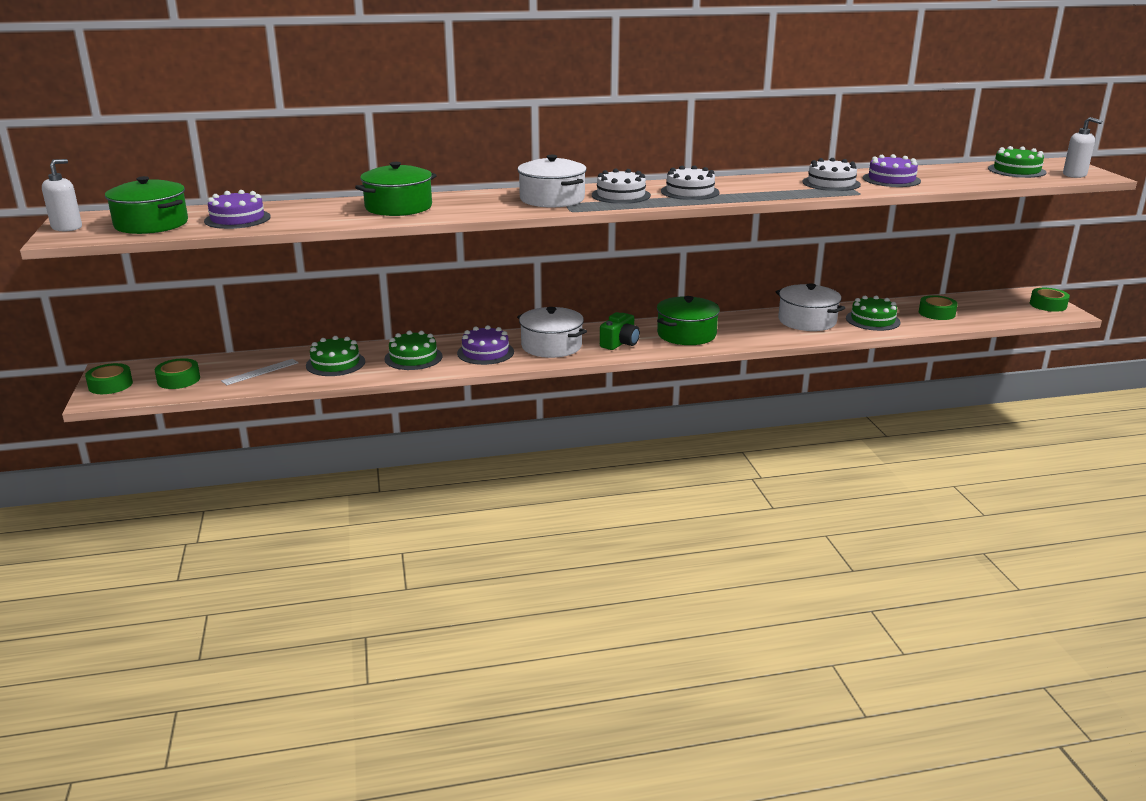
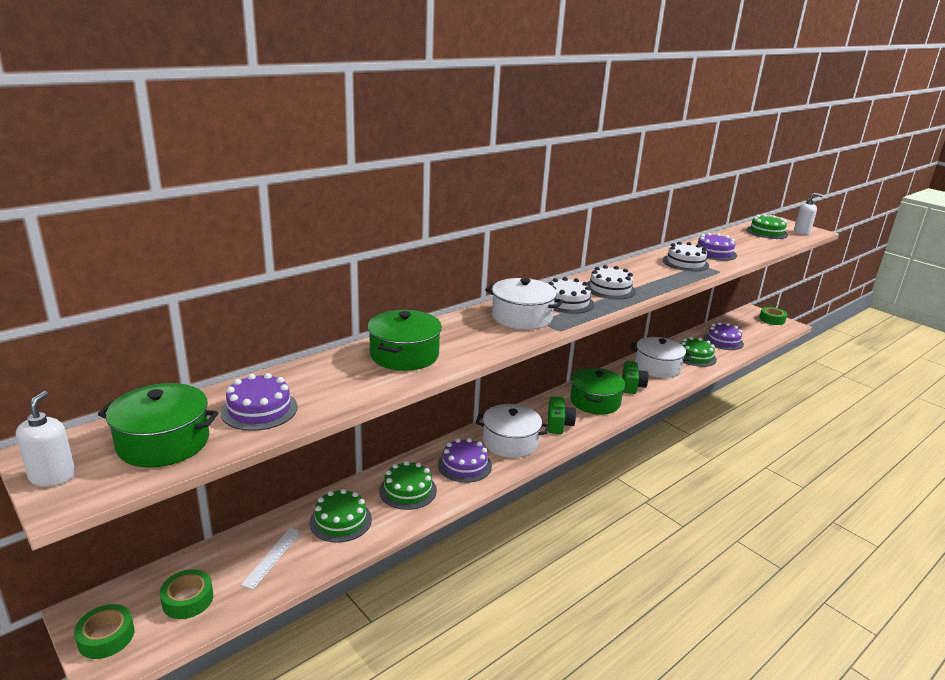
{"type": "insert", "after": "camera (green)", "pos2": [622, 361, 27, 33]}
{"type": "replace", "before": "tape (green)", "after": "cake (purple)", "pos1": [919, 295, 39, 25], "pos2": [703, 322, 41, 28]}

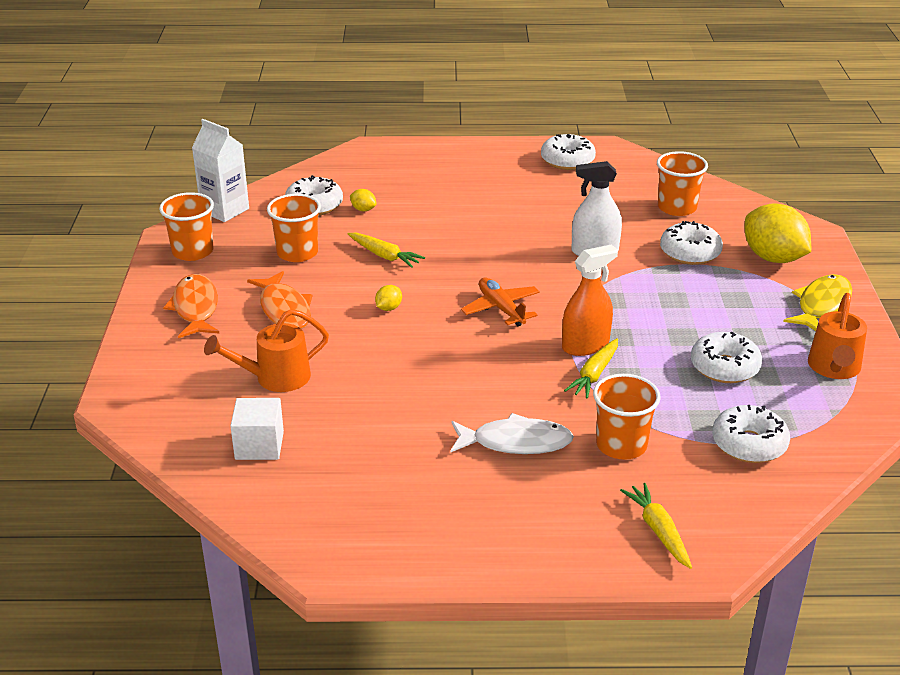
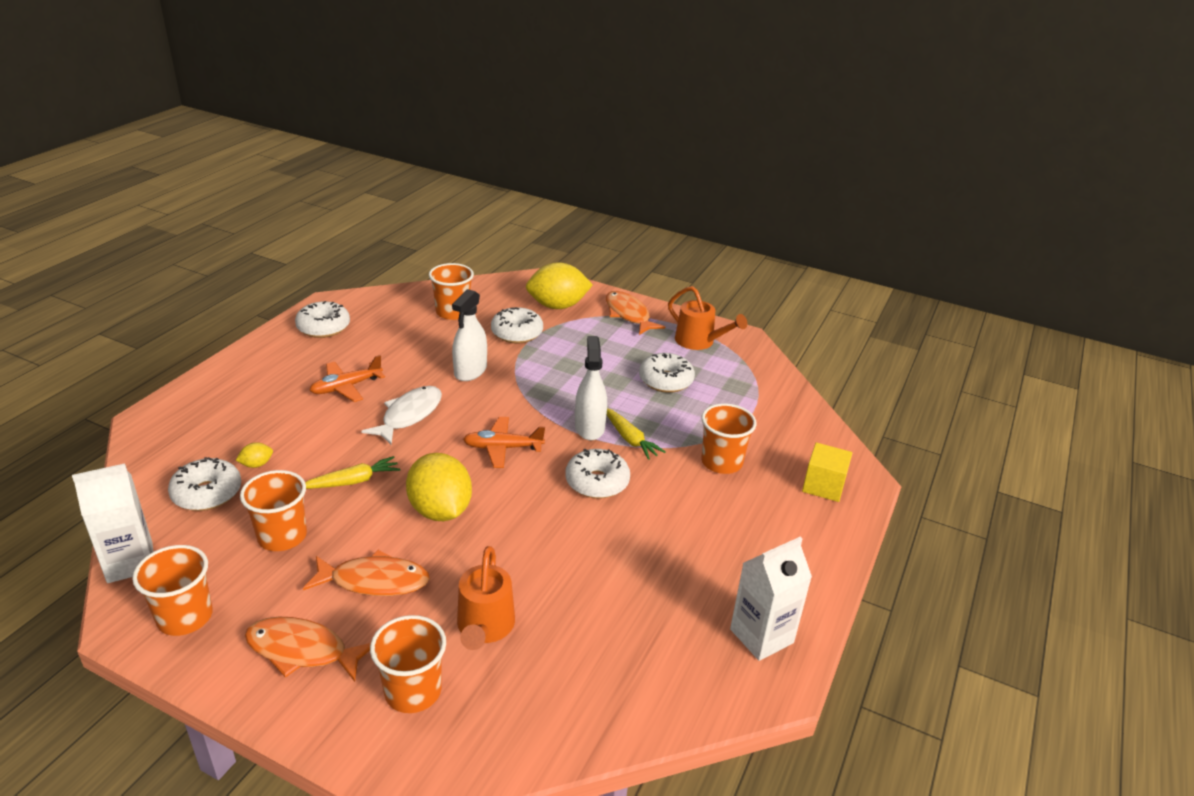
{"type": "delete", "before": "cube (white)", "pos1": [230, 398, 54, 62]}
{"type": "insert", "after": "plane (orange)", "pos2": [309, 355, 76, 47]}
{"type": "insert", "after": "cup (orange)", "pos2": [370, 615, 76, 98]}
{"type": "insert", "after": "carton (white)", "pos2": [730, 536, 82, 125]}
{"type": "move", "before": "fish (white)", "pos1": [451, 413, 123, 41], "pos2": [361, 386, 81, 58]}
{"type": "move", "before": "donut (white)", "pos1": [712, 405, 78, 58], "pos2": [566, 449, 64, 50]}
{"type": "replace", "before": "carrot (yellow)", "after": "cube (yellow)", "pos1": [620, 483, 72, 86], "pos2": [802, 442, 50, 60]}
{"type": "recolor", "before": "spray bottle (orange)", "after": "spray bottle (white)", "pos1": [562, 245, 56, 111], "pos2": [575, 336, 32, 104]}
{"type": "recolor", "before": "fish (yellow)", "after": "fish (orange)", "pos1": [783, 274, 69, 57], "pos2": [606, 291, 59, 44]}
{"type": "resize", "before": "lemon (yellow)", "pos1": [375, 285, 27, 26], "pos2": [406, 453, 66, 68], "scale": 2.41}

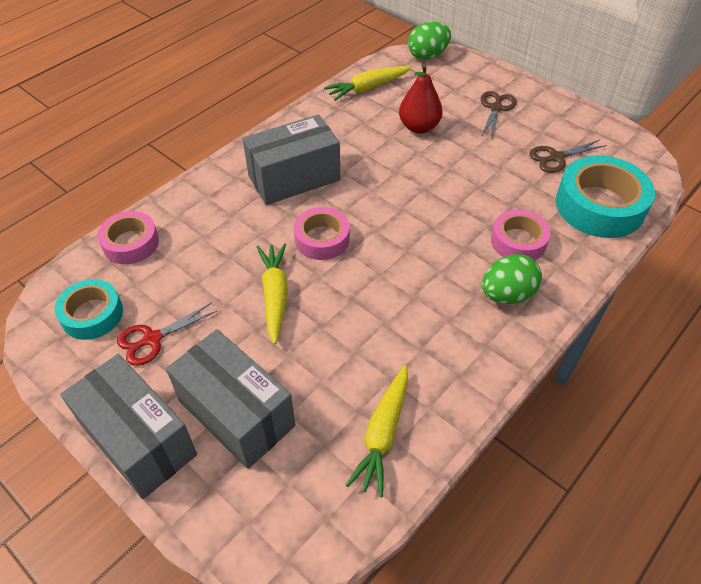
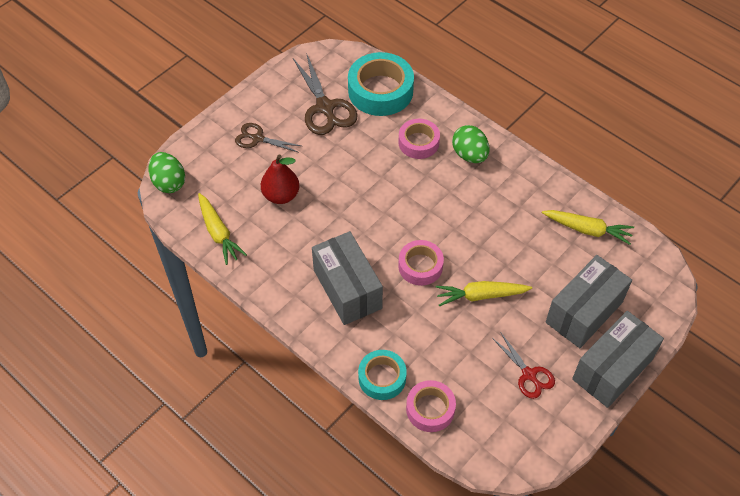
{"type": "move", "before": "tape (turquoise)", "pos1": [55, 279, 68, 61], "pos2": [358, 350, 49, 50]}
{"type": "resize", "before": "scissors (brown)", "pos1": [529, 140, 78, 33], "pos2": [293, 53, 64, 82], "scale": 1.67}

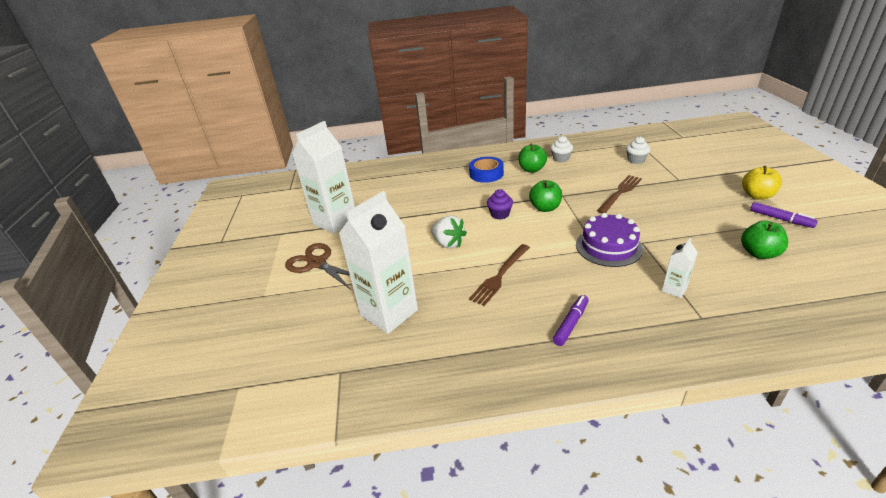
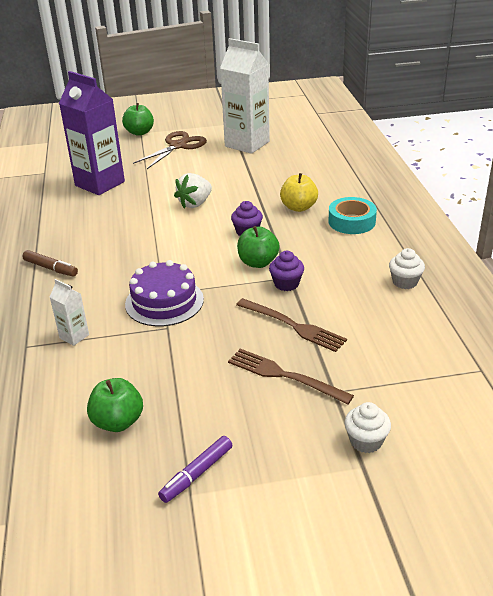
{"type": "insert", "after": "cupcake (purple)", "pos2": [269, 251, 35, 40]}
{"type": "move", "before": "fork (brown)", "pos1": [469, 244, 61, 62], "pos2": [228, 349, 126, 55]}
{"type": "move", "before": "apple (green)", "pos1": [518, 143, 29, 30], "pos2": [122, 103, 32, 33]}
{"type": "move", "before": "cupcake (white)", "pos1": [626, 137, 24, 27], "pos2": [345, 402, 46, 51]}
{"type": "move", "before": "apple (yellow)", "pos1": [742, 166, 40, 34], "pos2": [280, 173, 38, 39]}
{"type": "recolor", "before": "carton (white)", "after": "carton (purple)", "pos1": [339, 191, 79, 143], "pos2": [59, 71, 66, 124]}
{"type": "recolor", "before": "tape (blue)", "after": "tape (turquoise)", "pos1": [469, 157, 35, 26], "pos2": [328, 197, 49, 37]}
{"type": "recolor", "before": "marker (purple)", "after": "marker (brown)", "pos1": [553, 295, 36, 51], "pos2": [22, 250, 56, 27]}

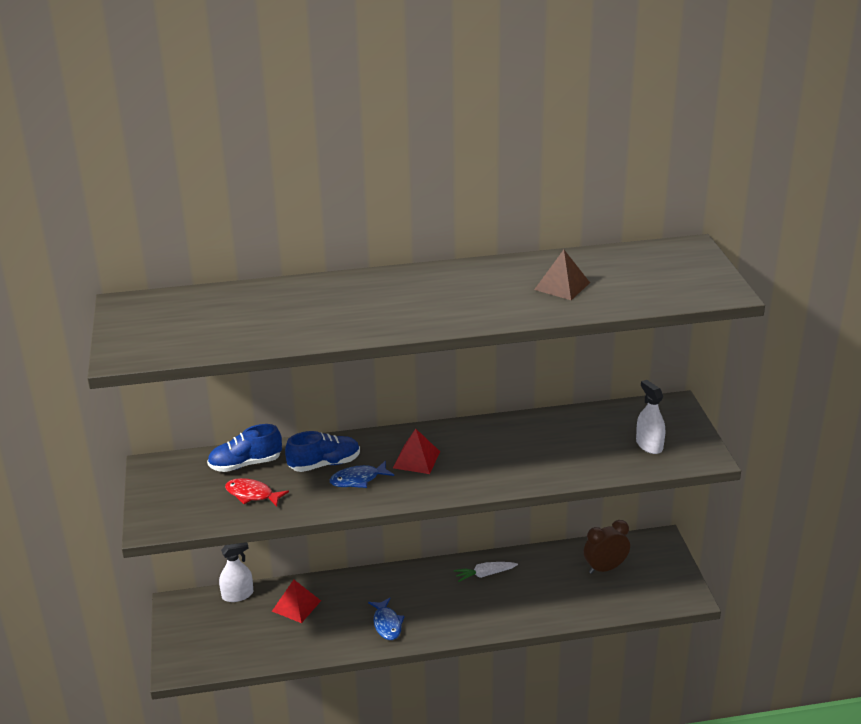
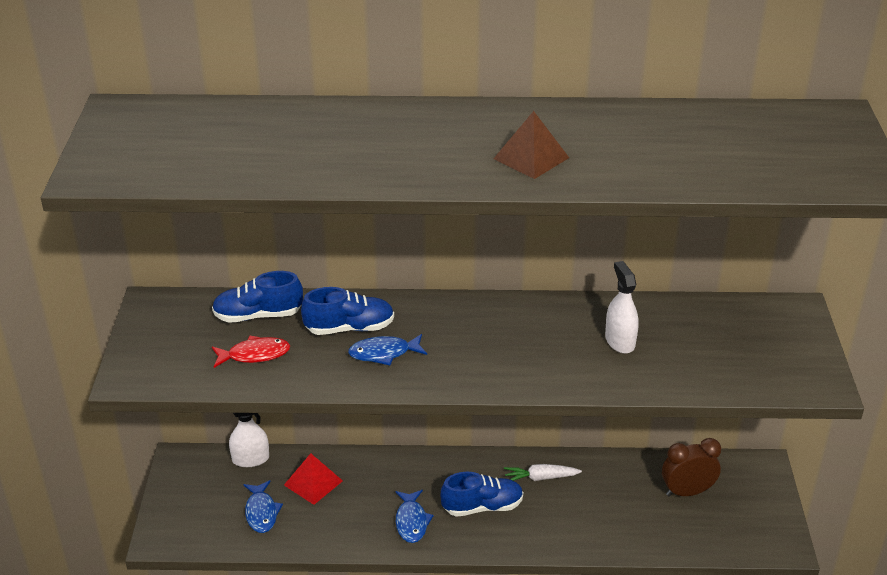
{"type": "delete", "before": "pyramid (red)", "pos1": [393, 429, 47, 45]}
{"type": "insert", "after": "fish (blue)", "pos2": [243, 480, 40, 53]}
{"type": "insert", "after": "shoe (blue)", "pos2": [441, 472, 82, 45]}
{"type": "move", "before": "pyramid (brown)", "pos1": [534, 250, 56, 50], "pos2": [493, 111, 76, 68]}
{"type": "move", "before": "spray bottle (white)", "pos1": [636, 380, 29, 74], "pos2": [605, 261, 34, 93]}
{"type": "rotate", "before": "fish (red)", "pos1": [225, 478, 64, 29], "pos2": [212, 335, 78, 33], "turn": 135}

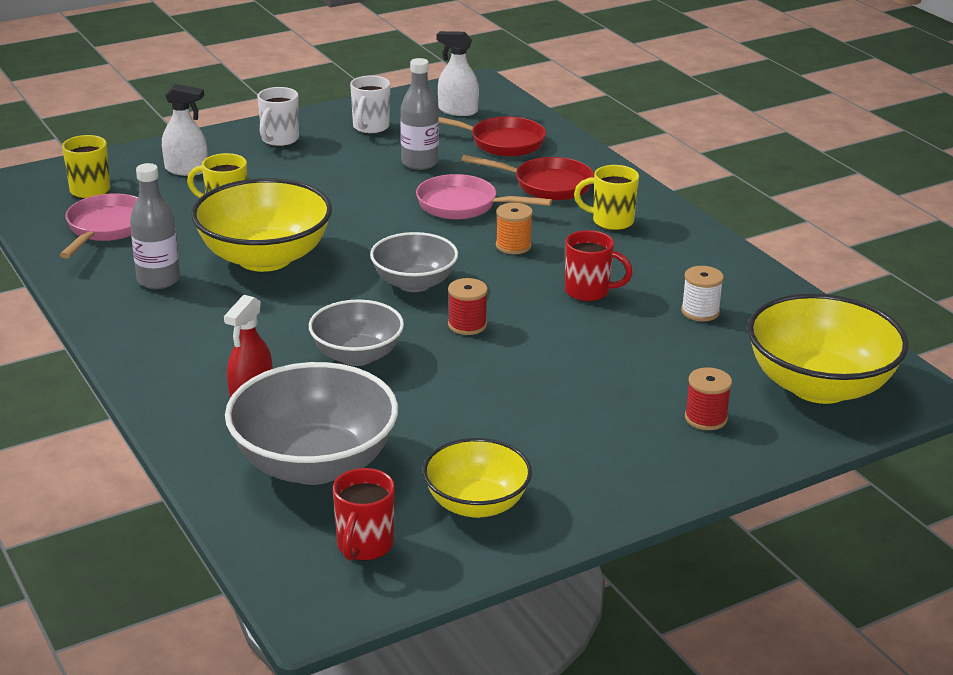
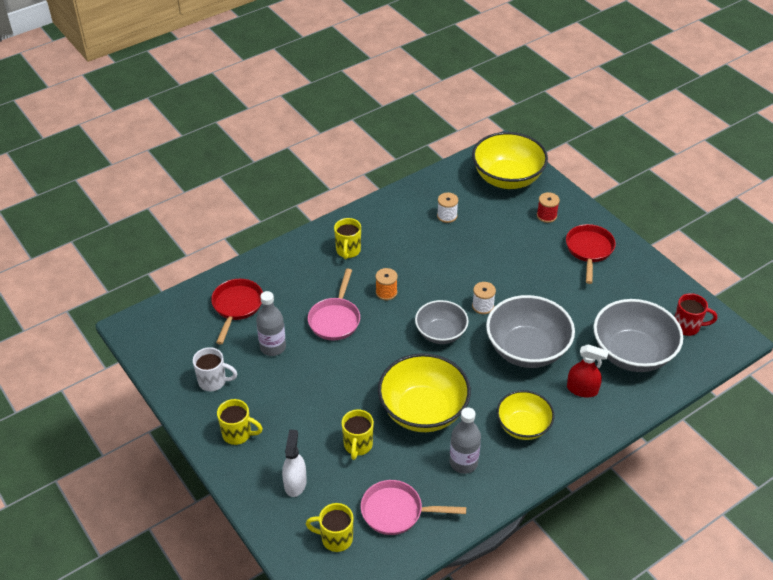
{"type": "delete", "before": "spray bottle (white)", "pos1": [437, 31, 42, 85]}
{"type": "delete", "before": "mug (red)", "pos1": [565, 230, 68, 71]}
{"type": "move", "before": "bowl (yellow)", "pos1": [423, 438, 109, 80], "pos2": [497, 390, 58, 50]}
{"type": "move", "before": "pan (red)", "pos1": [461, 155, 133, 45], "pos2": [566, 224, 50, 60]}
{"type": "recolor", "before": "mug (white)", "after": "mug (yellow)", "pos1": [257, 87, 42, 59], "pos2": [217, 399, 46, 46]}
{"type": "recolor", "before": "spool (red)", "after": "spool (white)", "pos1": [448, 278, 40, 57], "pos2": [472, 282, 24, 32]}
{"type": "resize", "before": "bowl (grey)", "pos1": [309, 300, 95, 66], "pos2": [486, 295, 89, 73], "scale": 1.62}

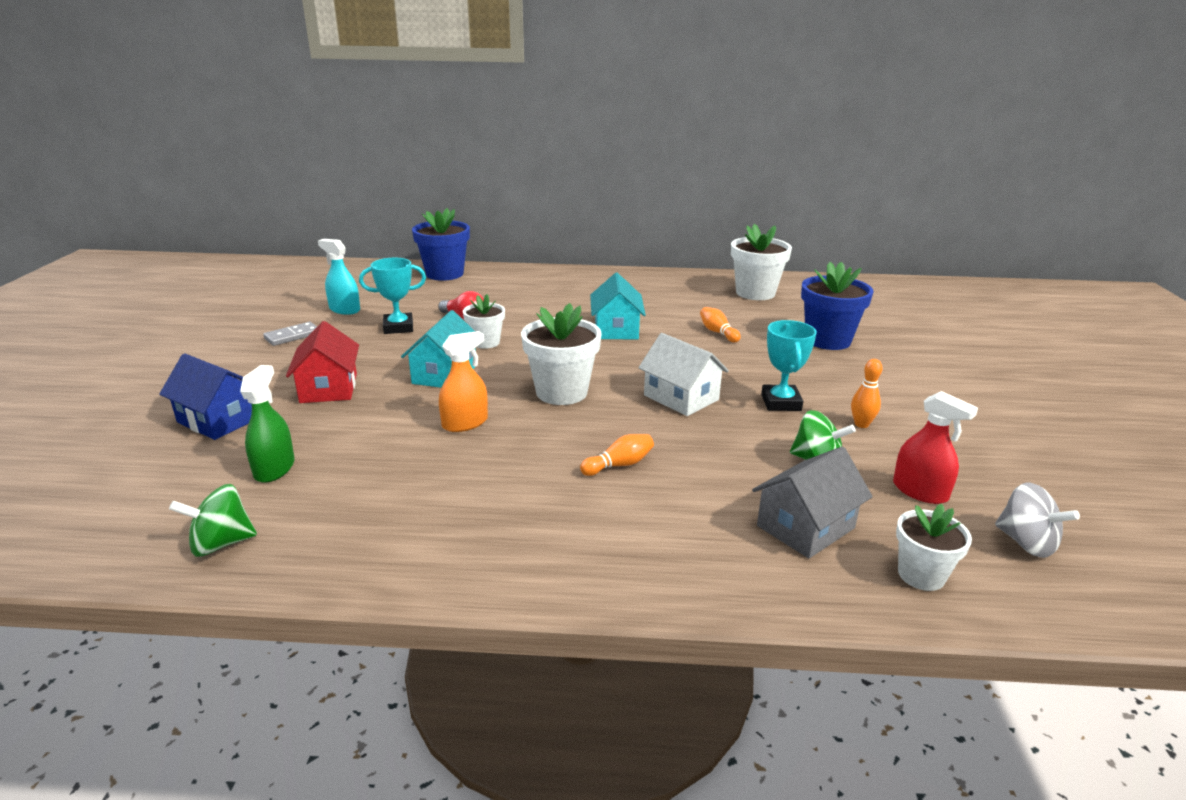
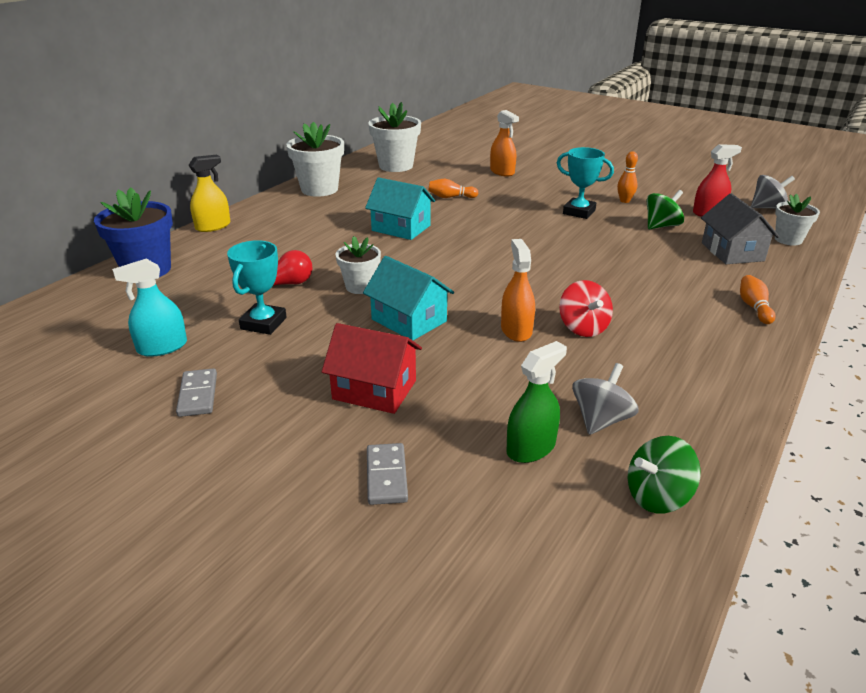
{"type": "delete", "before": "house (white)", "pos1": [638, 333, 91, 83]}
{"type": "insert", "after": "spray bottle (yellow)", "pos2": [189, 155, 41, 77]}
{"type": "insert", "after": "spinning top (red)", "pos2": [559, 280, 54, 57]}
{"type": "insert", "after": "spinning top (grey)", "pos2": [572, 363, 67, 72]}
{"type": "move", "before": "flower pot (white)", "pos1": [521, 303, 81, 102], "pos2": [286, 122, 58, 75]}
{"type": "move", "before": "bowling pin (orange)", "pos1": [580, 434, 74, 42], "pos2": [740, 275, 36, 49]}
{"type": "replace", "before": "house (blue)", "after": "domino (grey)", "pos1": [159, 353, 93, 87], "pos2": [367, 443, 41, 62]}
{"type": "replace", "before": "flower pot (blue)", "after": "spray bottle (orange)", "pos1": [801, 262, 73, 88], "pos2": [490, 110, 29, 67]}
{"type": "rotate", "before": "spinning top (green)", "pos1": [169, 484, 88, 73], "pos2": [628, 436, 73, 77], "turn": 60}
{"type": "rotate", "before": "spray bottle (green)", "pos1": [240, 365, 55, 118], "pos2": [507, 341, 60, 122], "turn": 105}

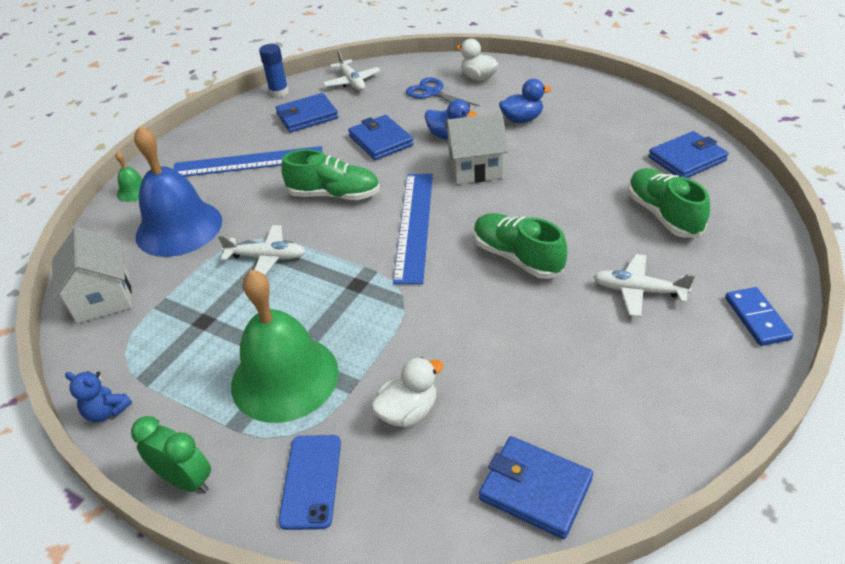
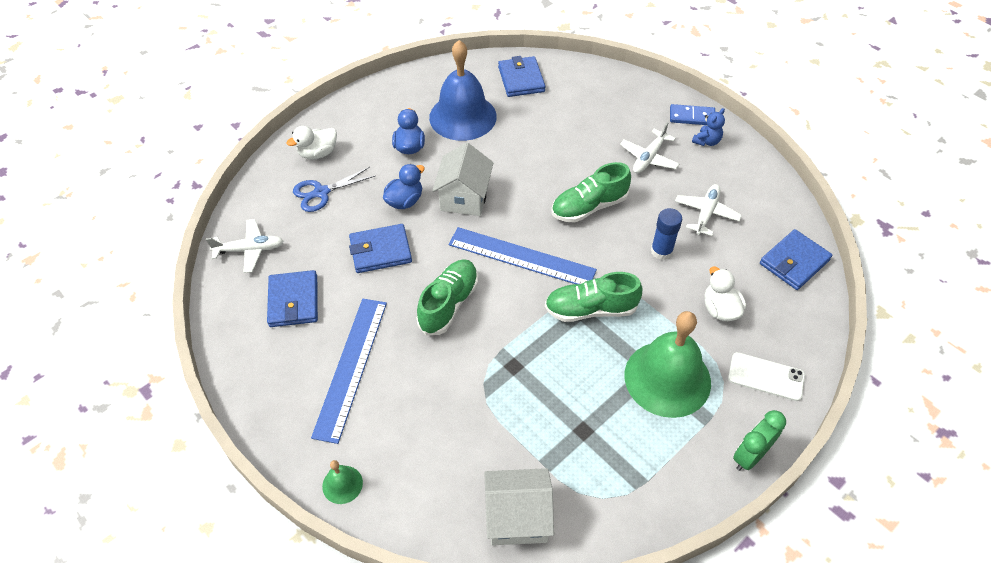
{"type": "move", "before": "teddy bear (blue)", "pos1": [65, 371, 67, 51], "pos2": [692, 108, 33, 38]}
{"type": "move", "before": "bell (blue)", "pos1": [134, 126, 88, 131], "pos2": [429, 40, 68, 101]}
{"type": "move", "before": "plane (white)", "pos1": [218, 225, 88, 50], "pos2": [675, 184, 67, 52]}
{"type": "move", "before": "glue stick (blue)", "pos1": [259, 44, 30, 53], "pos2": [651, 208, 31, 52]}
{"type": "move", "before": "shoe (green)", "pos1": [628, 168, 82, 70], "pos2": [545, 272, 97, 50]}
{"type": "recolor", "before": "phone (blue)", "after": "phone (white)", "pos1": [278, 435, 63, 95], "pos2": [728, 352, 77, 49]}

